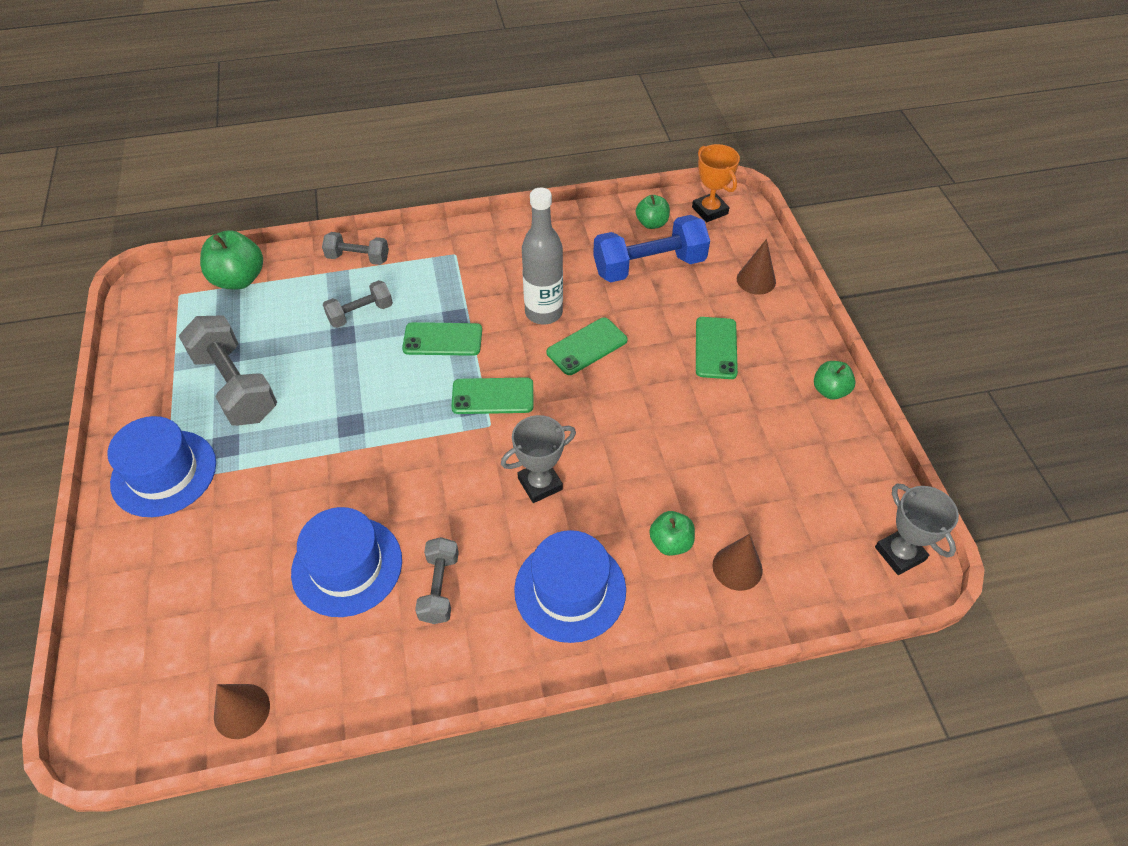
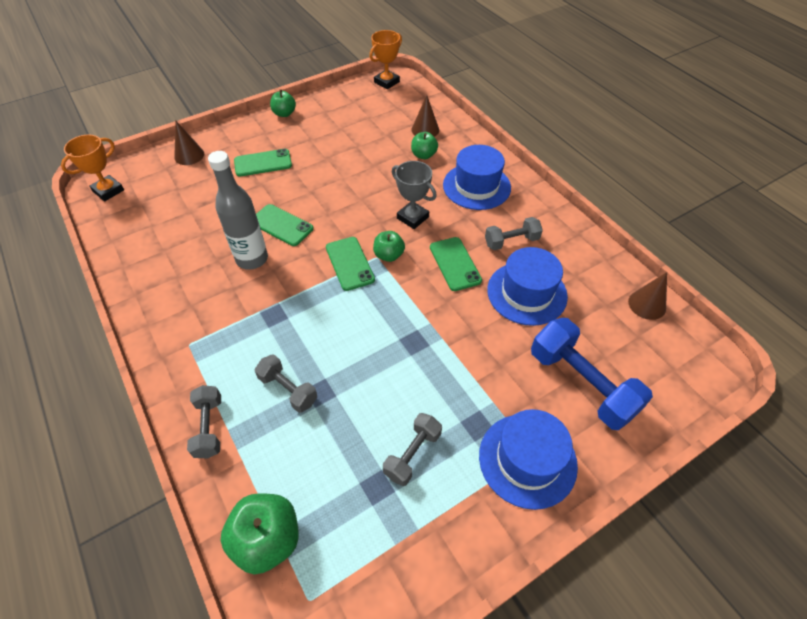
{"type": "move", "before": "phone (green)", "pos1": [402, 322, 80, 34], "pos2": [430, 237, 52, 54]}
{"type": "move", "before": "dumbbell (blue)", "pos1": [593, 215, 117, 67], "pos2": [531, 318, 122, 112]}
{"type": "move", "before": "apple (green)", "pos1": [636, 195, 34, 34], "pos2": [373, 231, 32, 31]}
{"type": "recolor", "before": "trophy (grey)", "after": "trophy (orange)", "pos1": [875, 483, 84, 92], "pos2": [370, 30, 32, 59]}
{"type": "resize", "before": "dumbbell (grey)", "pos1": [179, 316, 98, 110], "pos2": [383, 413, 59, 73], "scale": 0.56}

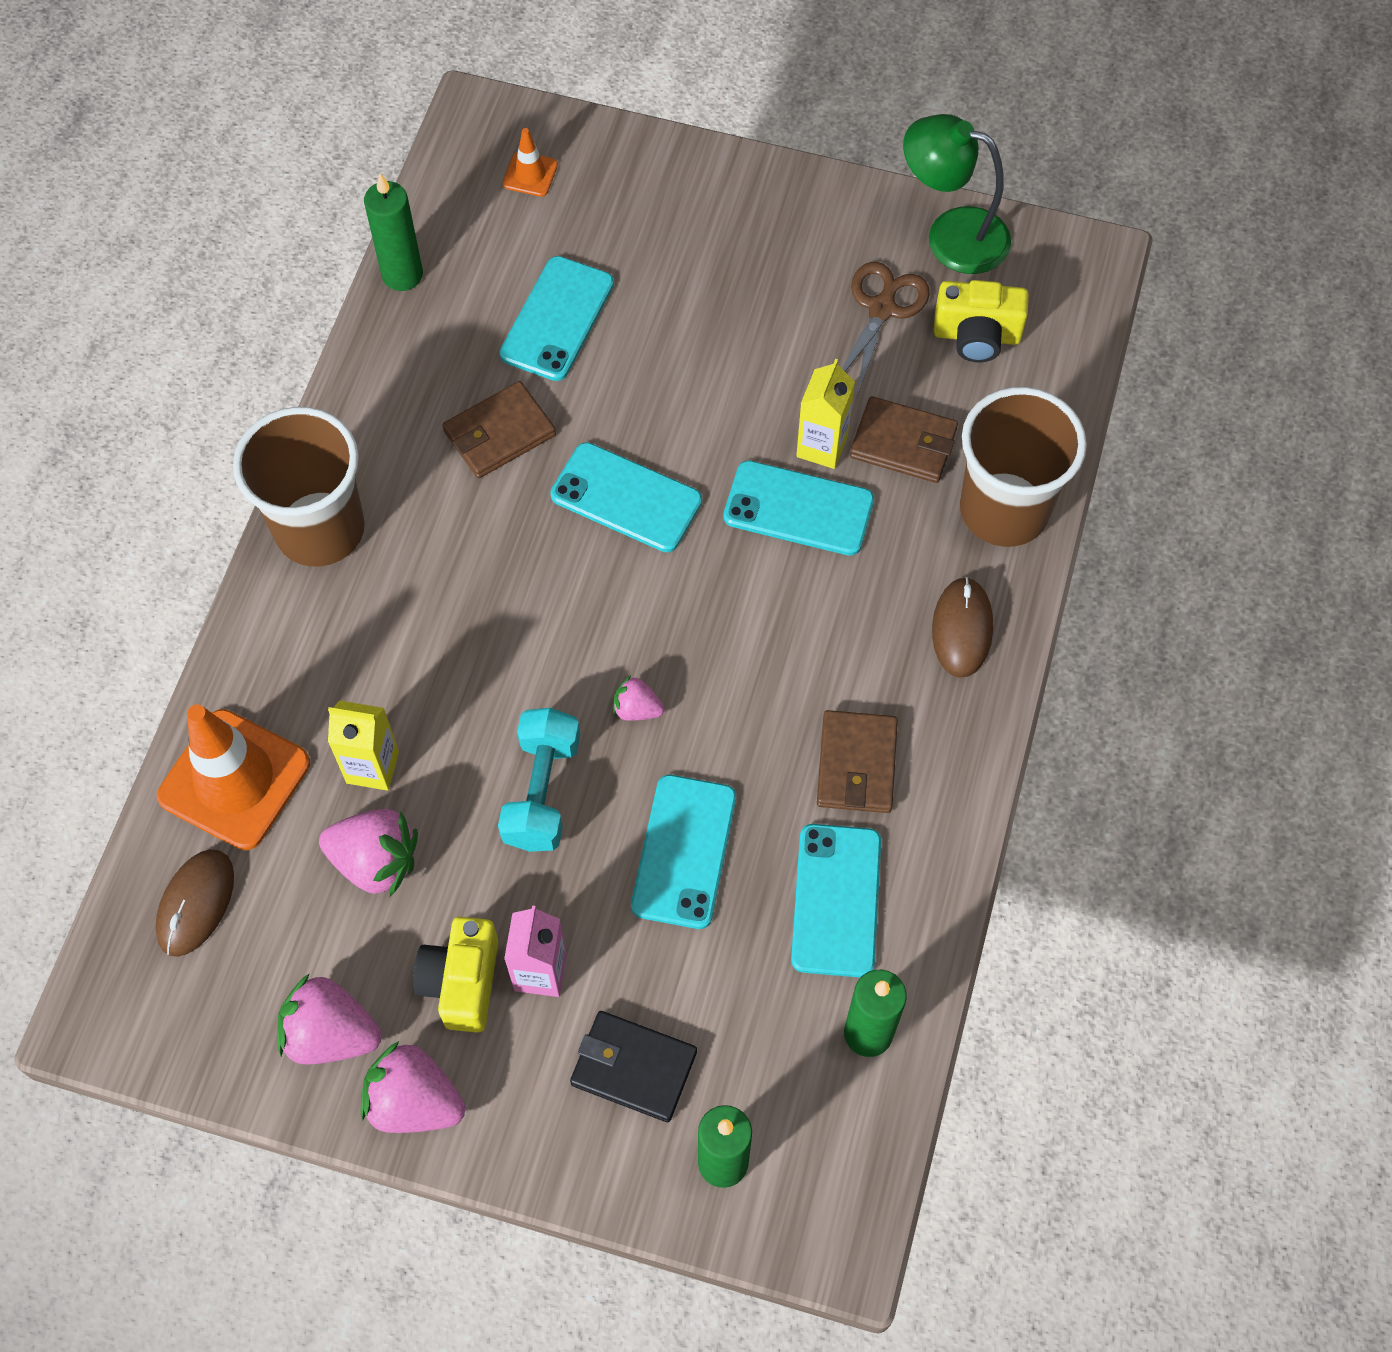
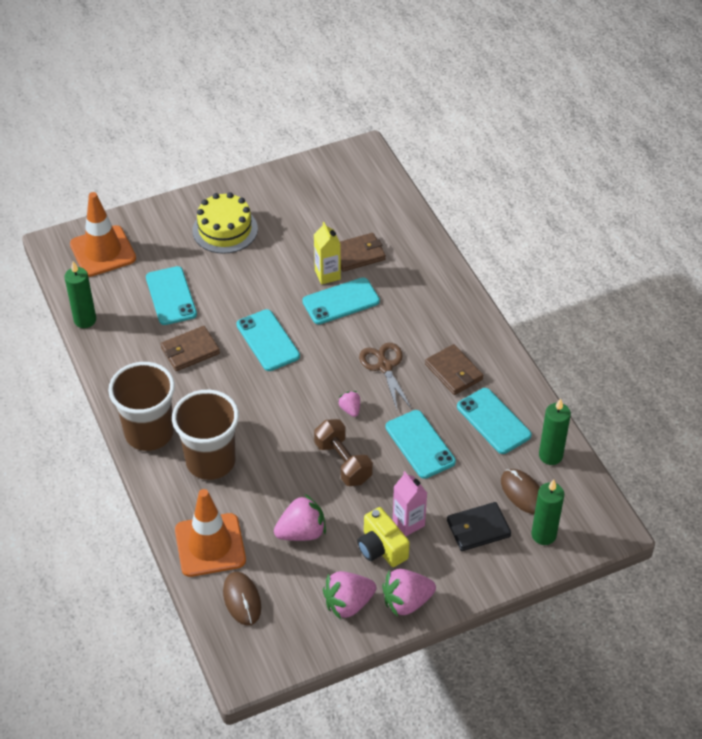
{"type": "delete", "before": "carton (yellow)", "pos1": [328, 700, 71, 91]}
{"type": "delete", "before": "lamp (green)", "pos1": [903, 114, 108, 160]}
{"type": "delete", "before": "camera (yellow)", "pos1": [934, 280, 95, 82]}
{"type": "insert", "after": "cake (yellow)", "pos2": [192, 192, 66, 62]}
{"type": "move", "before": "scissors (brown)", "pos1": [842, 262, 88, 135], "pos2": [359, 343, 53, 69]}
{"type": "move", "before": "mouse (brown)", "pos1": [932, 577, 61, 101], "pos2": [501, 469, 39, 45]}
{"type": "move", "before": "cup (brown)", "pos1": [960, 387, 127, 160], "pos2": [172, 390, 67, 90]}
{"type": "recolor", "before": "dumbbell (turquoise)", "after": "dumbbell (brown)", "pos1": [498, 708, 82, 144], "pos2": [314, 419, 59, 67]}
{"type": "rotate", "before": "wallet (brown)", "pos1": [442, 381, 114, 97], "pos2": [161, 326, 59, 45], "turn": 45}
{"type": "rotate", "before": "phone (turquoise)", "pos1": [550, 442, 152, 110], "pos2": [236, 309, 64, 62], "turn": 75}
{"type": "rotate", "before": "strawberry (pink)", "pos1": [613, 675, 51, 46], "pos2": [338, 391, 22, 26], "turn": 90}
{"type": "resize", "before": "traffic cone (orange)", "pos1": [503, 128, 55, 69], "pos2": [70, 192, 66, 85], "scale": 2.2}

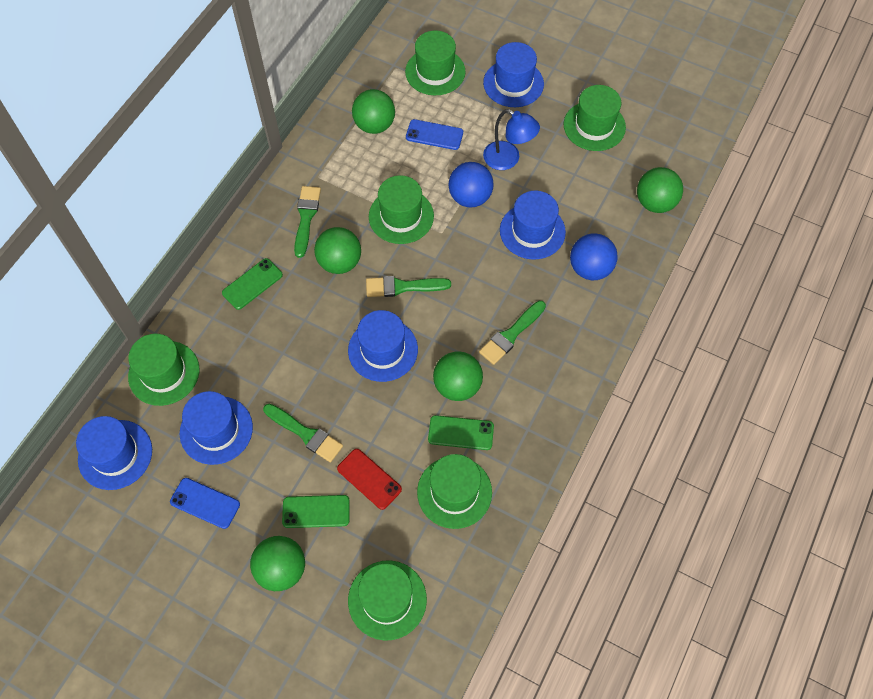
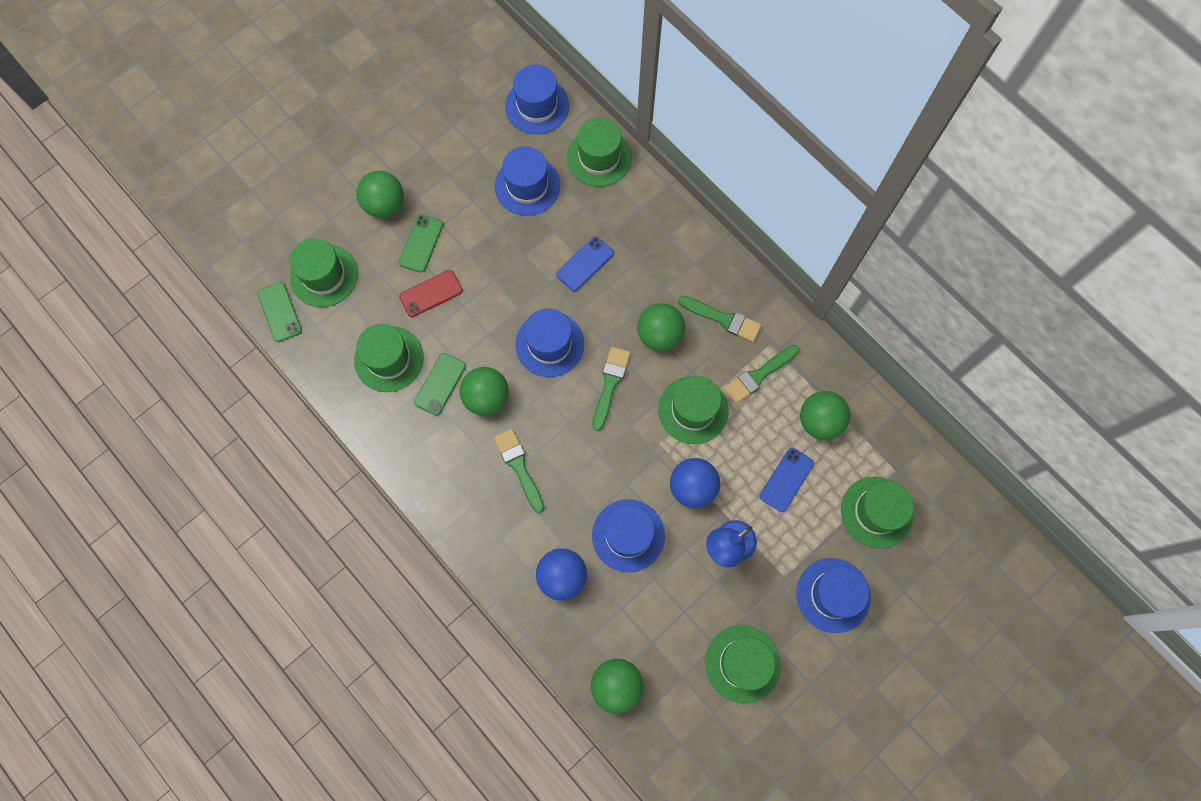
{"type": "move", "before": "phone (blue)", "pos1": [170, 478, 70, 51], "pos2": [556, 236, 58, 55]}
{"type": "move", "before": "phone (green)", "pos1": [222, 258, 61, 52], "pos2": [257, 282, 45, 60]}
{"type": "move", "before": "brush (green)", "pos1": [263, 404, 80, 59], "pos2": [724, 345, 75, 59]}

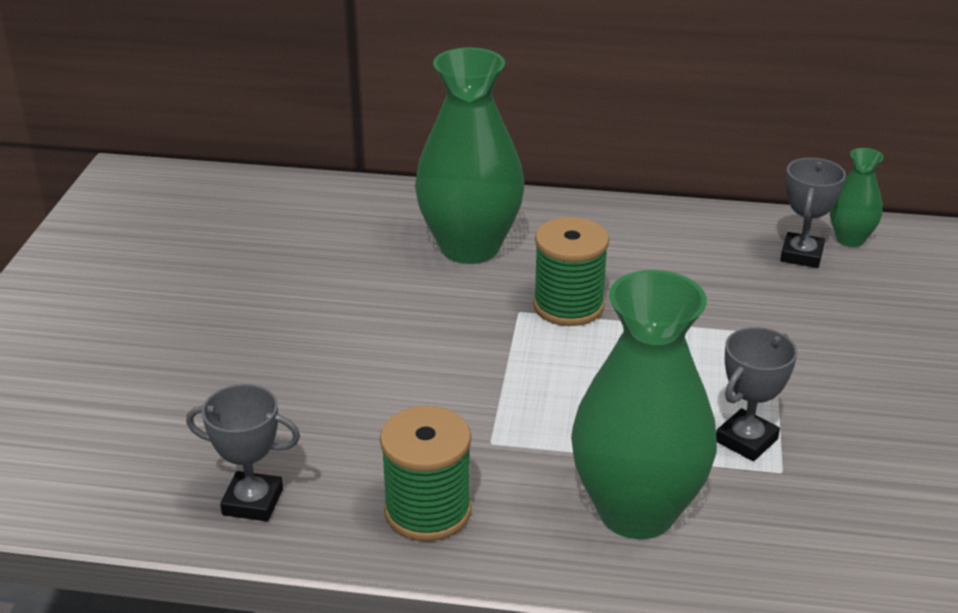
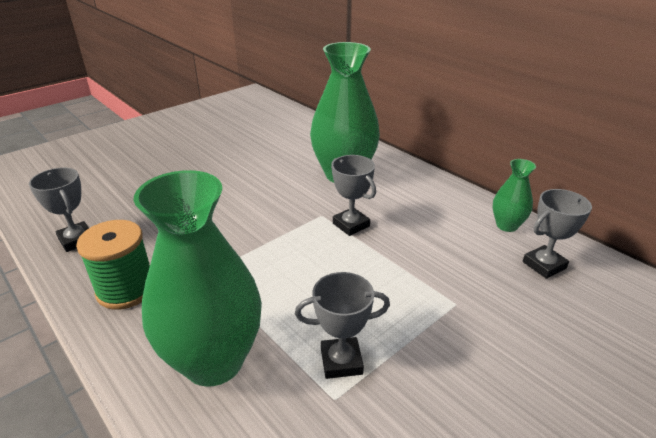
{"type": "move", "before": "vase (green)", "pos1": [830, 148, 54, 99], "pos2": [493, 159, 43, 73]}
{"type": "replace", "before": "spool (green)", "after": "trophy (grey)", "pos1": [533, 217, 76, 109], "pos2": [331, 155, 45, 81]}

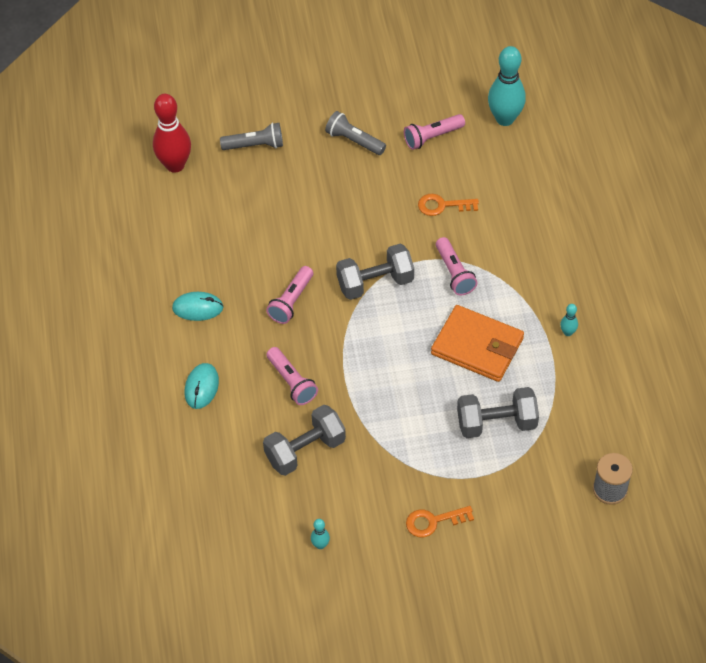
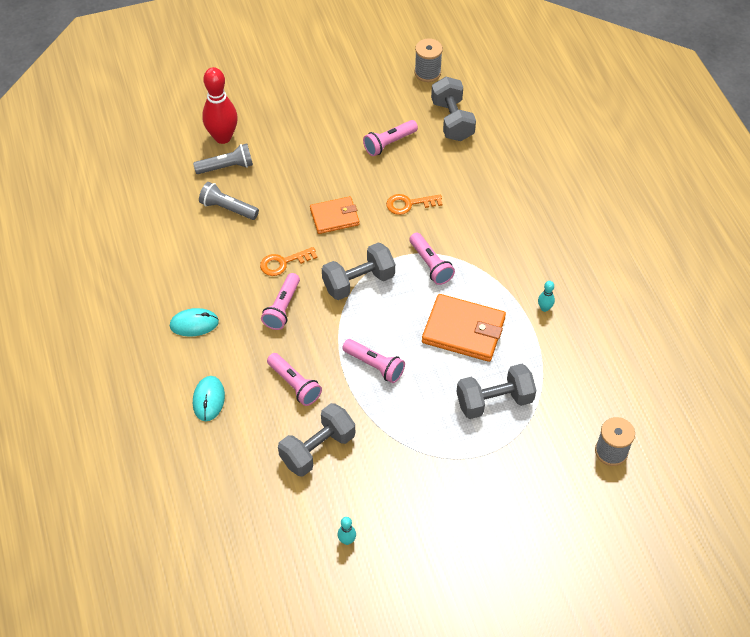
{"type": "insert", "after": "wallet (orange)", "pos2": [310, 196, 50, 38]}
{"type": "insert", "after": "flashlight (pink)", "pos2": [342, 339, 63, 44]}
{"type": "insert", "after": "spool (grey)", "pos2": [414, 38, 29, 44]}
{"type": "move", "before": "bowling pin (red)", "pos1": [153, 94, 38, 79], "pos2": [202, 67, 36, 77]}
{"type": "move", "before": "flashlight (grey)", "pos1": [325, 111, 61, 44], "pos2": [199, 182, 60, 38]}
{"type": "move", "before": "key (orange)", "pos1": [406, 506, 68, 31], "pos2": [260, 247, 58, 29]}
{"type": "replace", "before": "bowling pin (turquoise)", "after": "dumbbell (grey)", "pos1": [488, 46, 38, 80], "pos2": [431, 77, 45, 64]}

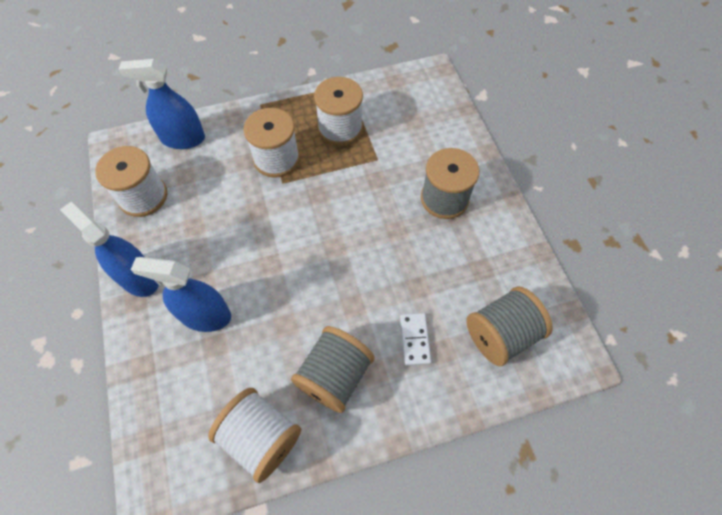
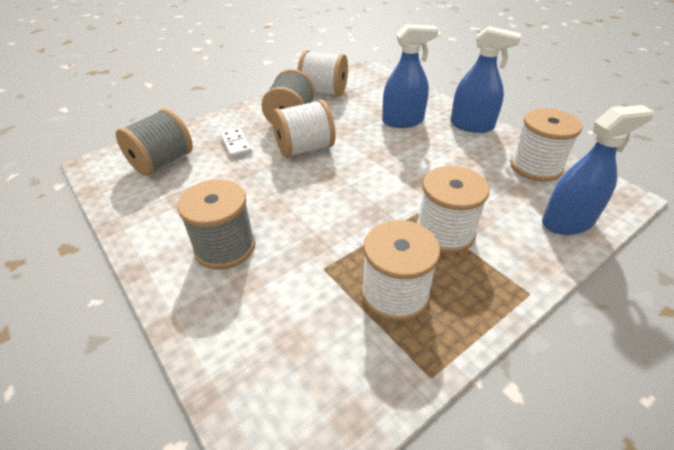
{"type": "insert", "after": "spool (white)", "pos2": [272, 99, 63, 59]}

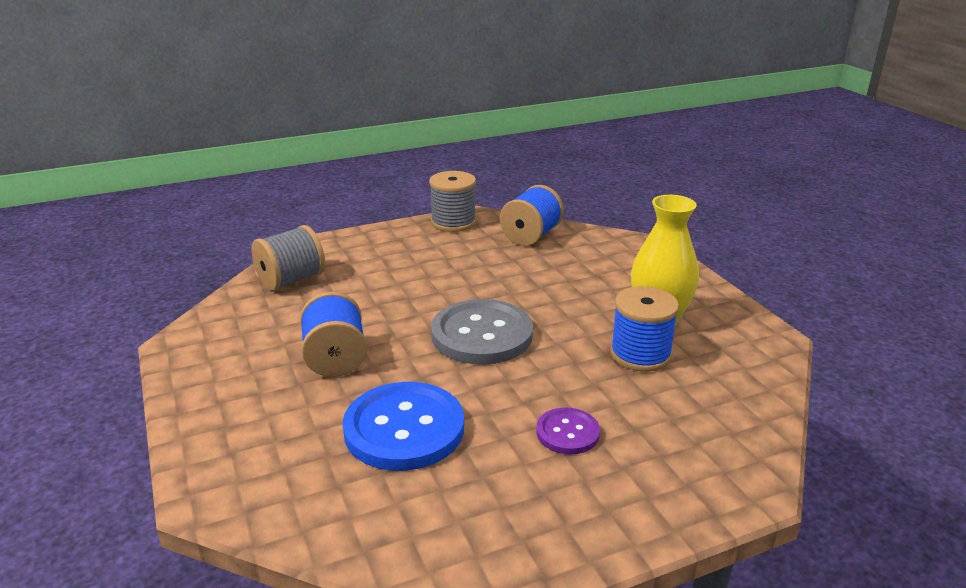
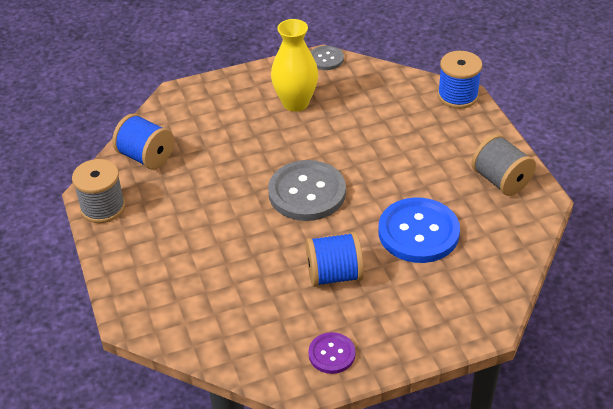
{"type": "insert", "after": "button (grey)", "pos2": [311, 46, 33, 24]}
{"type": "move", "before": "spool (grey)", "pos1": [251, 225, 74, 66], "pos2": [471, 134, 65, 62]}
{"type": "move", "before": "button (purple)", "pos1": [536, 407, 64, 47], "pos2": [308, 332, 47, 42]}
{"type": "move", "before": "spool (blue)", "pos1": [610, 286, 69, 86], "pos2": [438, 51, 44, 58]}

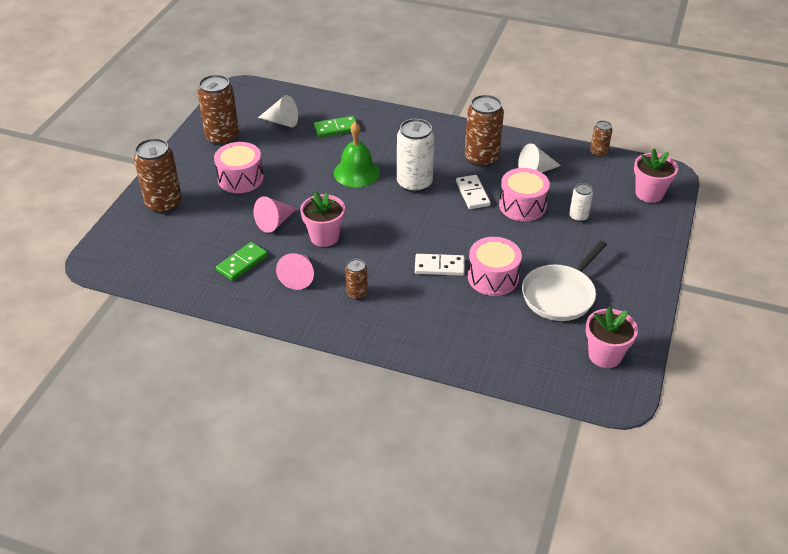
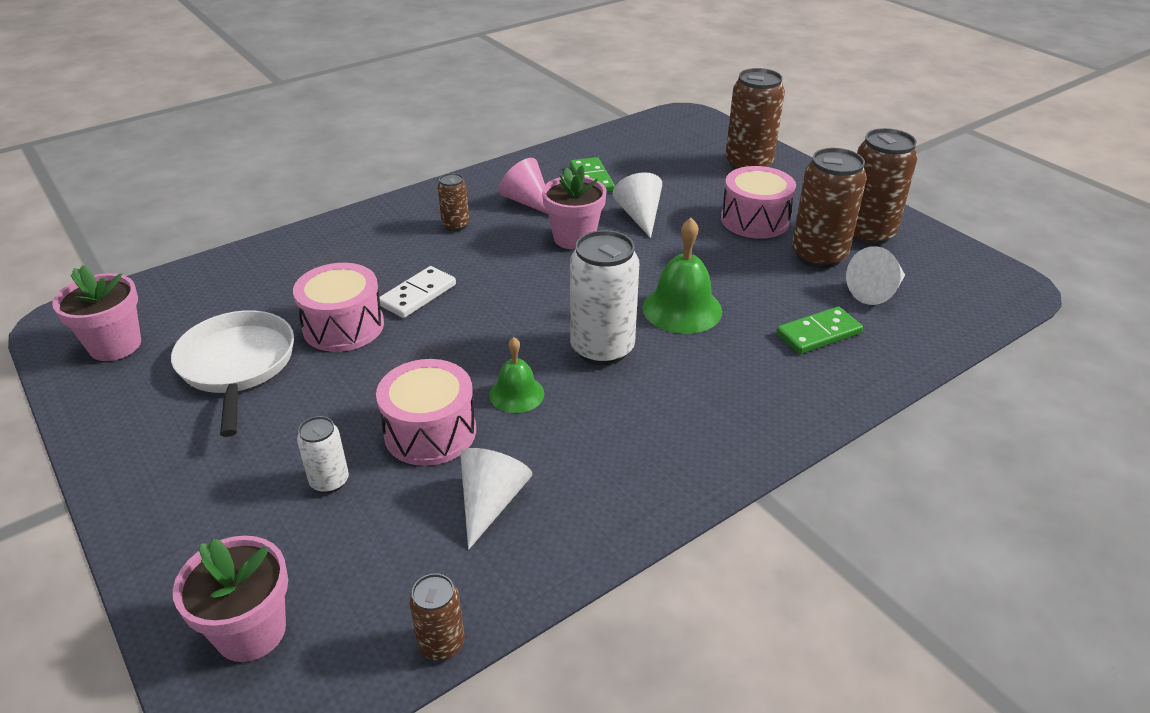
{"type": "move", "before": "can (brown)", "pos1": [465, 95, 39, 72], "pos2": [792, 148, 75, 120]}
{"type": "replace", "before": "domino (white)", "after": "bell (green)", "pos1": [456, 175, 35, 34], "pos2": [489, 337, 55, 76]}
{"type": "recolor", "before": "cone (pink)", "after": "cone (white)", "pos1": [254, 196, 43, 37], "pos2": [613, 172, 49, 66]}
{"type": "rotate", "before": "domino (green)", "pos1": [314, 116, 43, 21], "pos2": [776, 307, 87, 47], "turn": 45}

